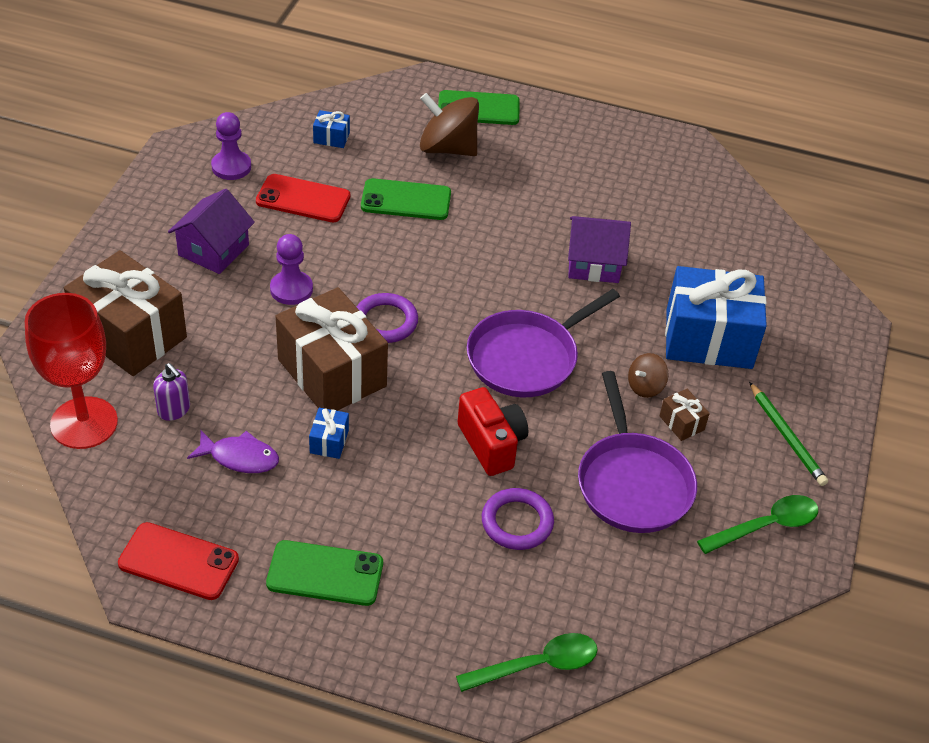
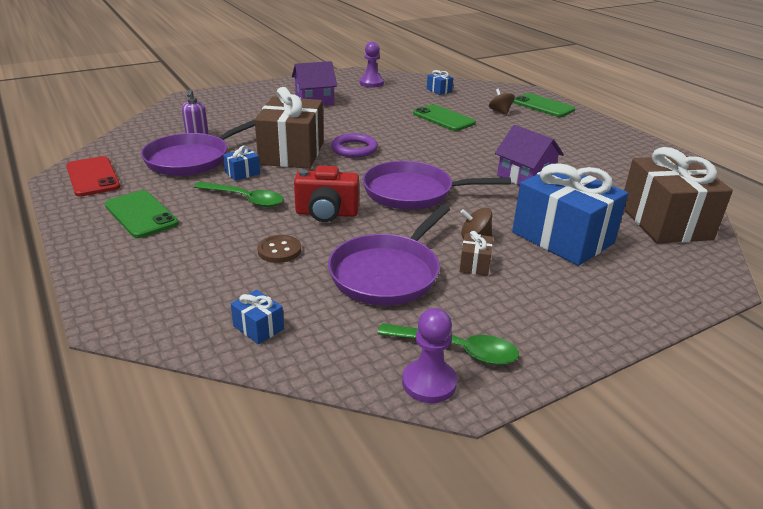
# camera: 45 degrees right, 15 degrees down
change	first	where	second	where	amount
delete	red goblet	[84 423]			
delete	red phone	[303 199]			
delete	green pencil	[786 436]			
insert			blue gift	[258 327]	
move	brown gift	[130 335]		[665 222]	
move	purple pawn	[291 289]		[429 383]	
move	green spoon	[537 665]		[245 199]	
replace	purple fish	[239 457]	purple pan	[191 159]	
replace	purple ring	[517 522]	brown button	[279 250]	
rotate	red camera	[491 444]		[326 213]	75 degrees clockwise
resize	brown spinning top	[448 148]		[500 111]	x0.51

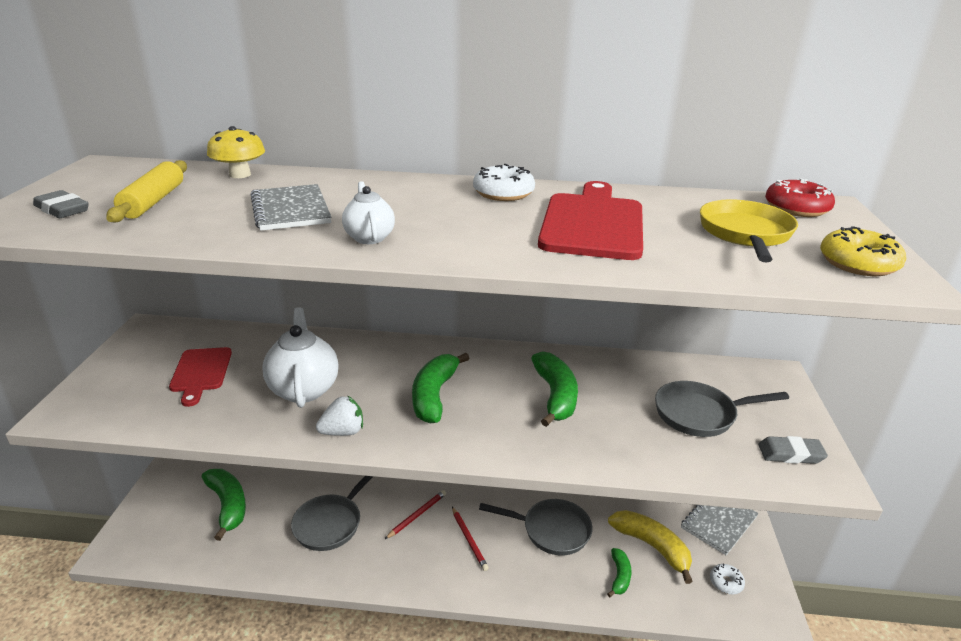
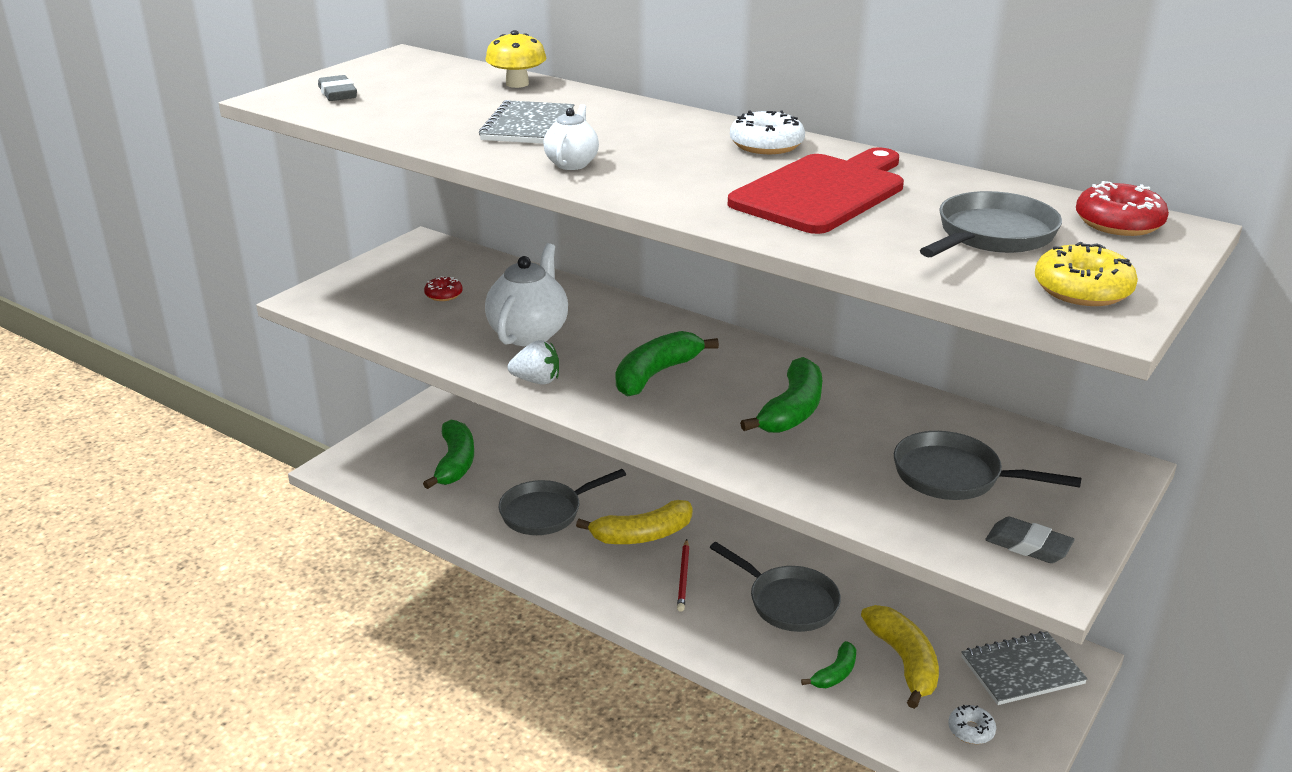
# camera: 30 degrees right, 0 degrees up
change	first	where	second	where	amount
delete	yellow rolling pin	[153 201]			
replace	red cutting board	[200 372]	red donut	[444 295]	
replace	red pencil	[417 515]	yellow banana	[642 535]	
recolor	yellow pan	[745 234]	grey pan	[992 235]	

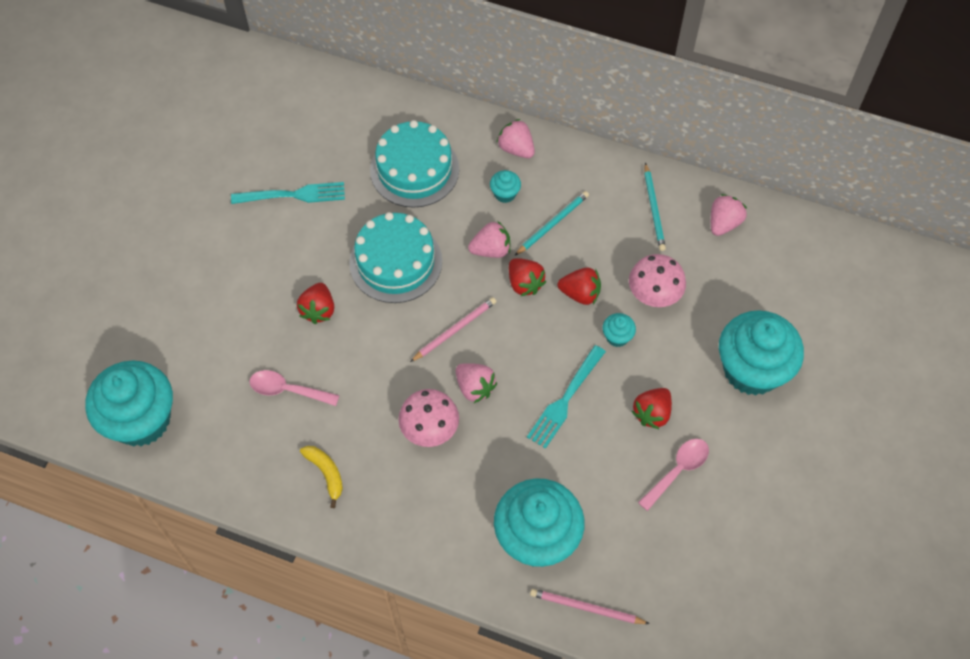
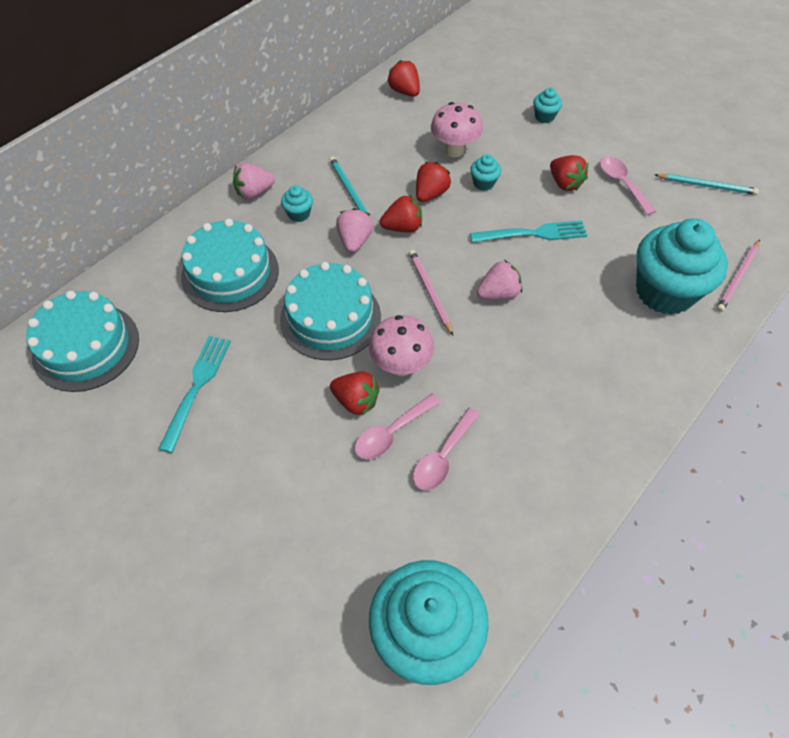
# camera: 70 degrees left, 5 degrees down
change	first	where	second	where	amount
delete	yellow banana	[326 473]			
insert			turquoise cake	[86 347]	
insert			pink spoon	[392 433]	
move	pink mushroom	[430 431]		[401 365]	
move	turquoise pencil	[654 209]		[706 186]	
recolor	pink strawberry	[723 223]	red strawberry	[404 91]	
rotate	turquoise fork	[565 399]		[533 233]	60 degrees counterclockwise
resize	turquoise cupcake	[751 370]		[544 117]	x0.41

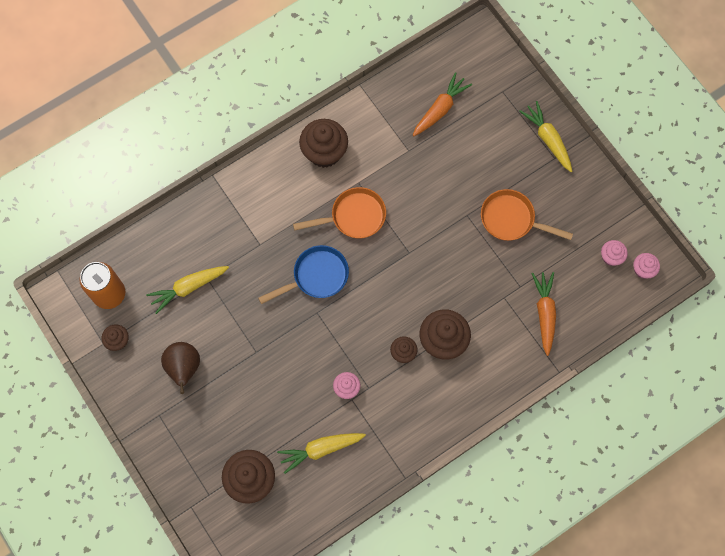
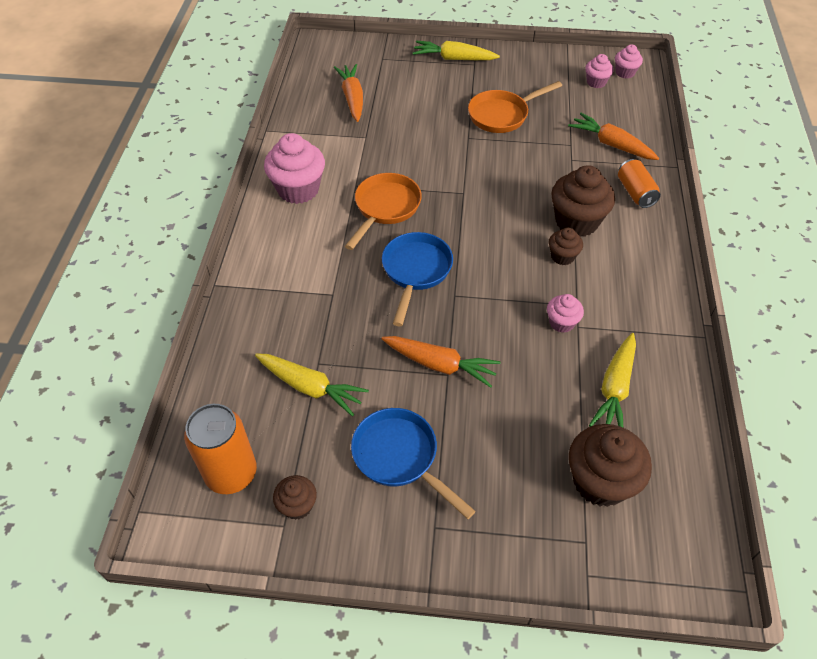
# camera: 50 degrees left, 20 degrees down
change	first	where	second	where	amount
insert			orange carrot	[440 365]	
insert			orange can	[635 192]	
replace	brown pear	[184 368]	blue pan	[400 457]	
recolor	brown cupcake	[324 152]	pink cupcake	[298 189]	
rotate	yellow carrot	[188 287]		[310 387]	75 degrees counterclockwise

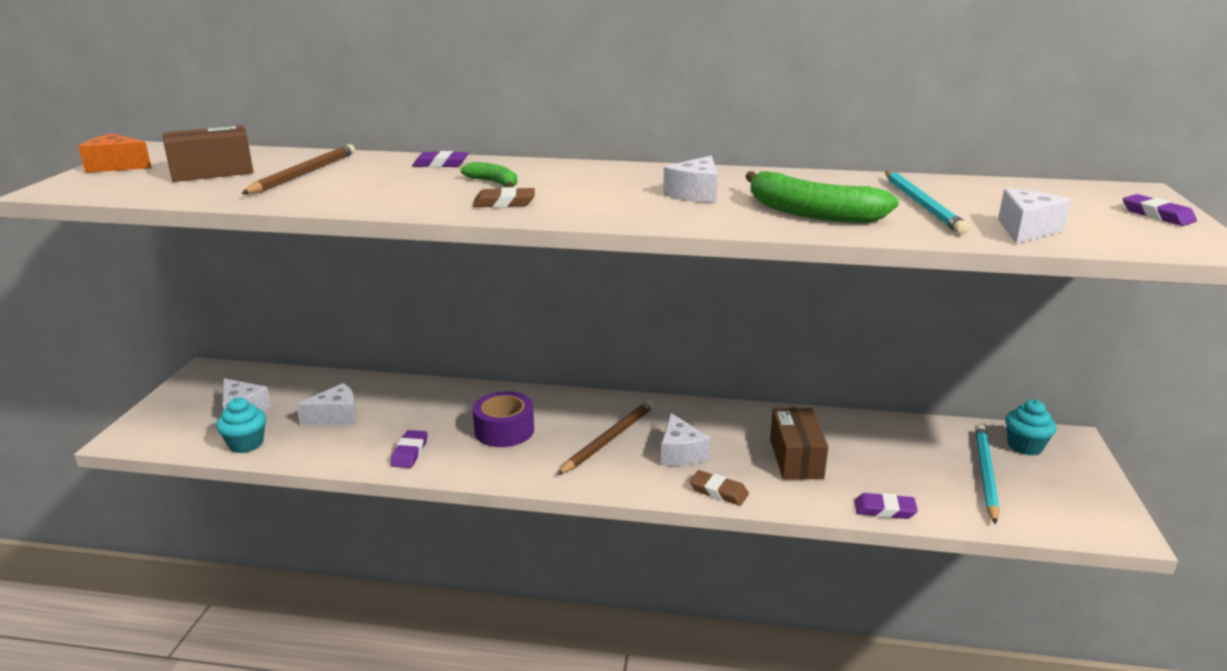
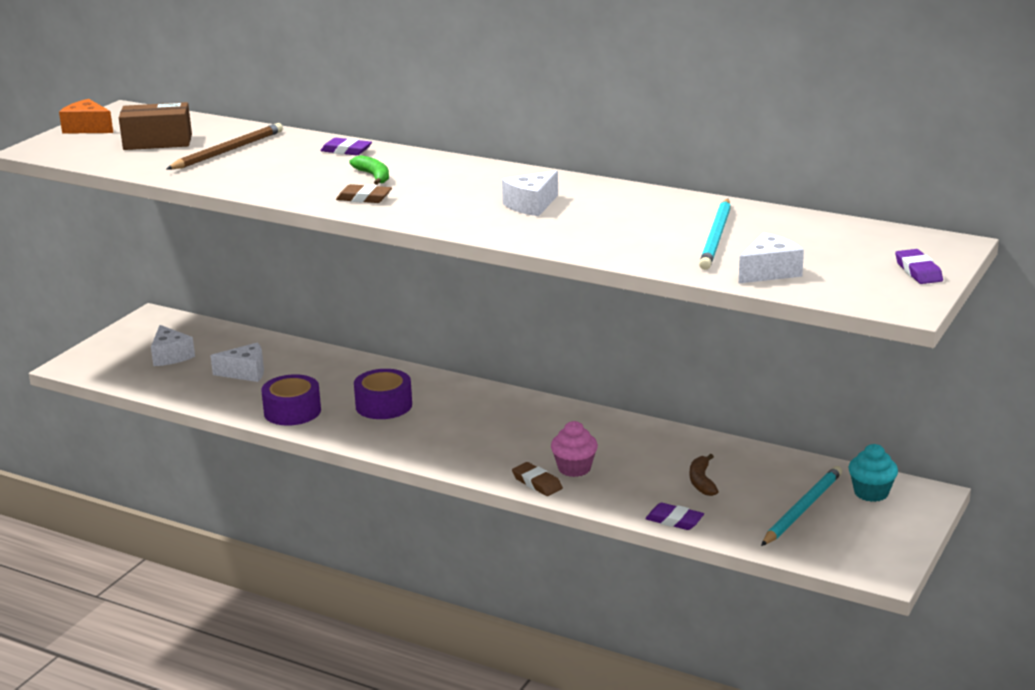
# camera: 20 degrees right, 0 degrees up
change	first	where	second	where	amount
delete	turquoise cupcake	[246 444]			
delete	brown pencil	[609 439]			
delete	white cheese	[680 453]			
delete	green banana	[811 213]			
delete	brown box	[796 458]			
insert			pink cupcake	[574 468]	
insert			brown banana	[701 481]	
replace	purple eraser	[409 452]	purple tape	[292 411]	

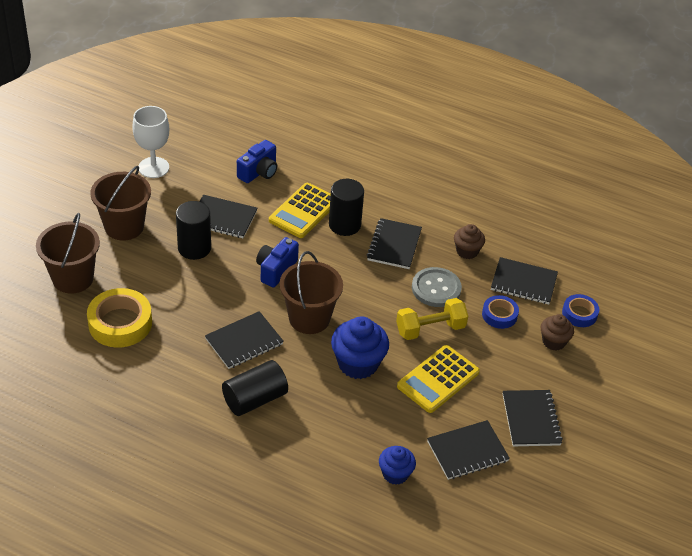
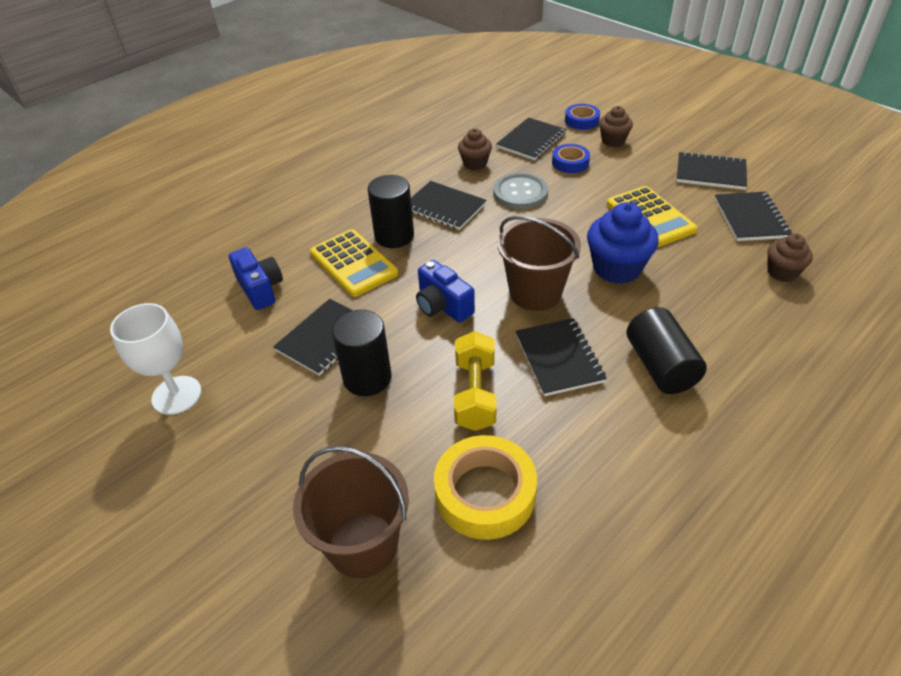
# camera: 65 degrees left, 0 degrees up
change	first	where	second	where	amount
delete	brown bucket	[124 226]			
move	yellow dumbbell	[430 329]		[475 394]	
recolor	blue cupcake	[395 474]	brown cupcake	[782 272]	

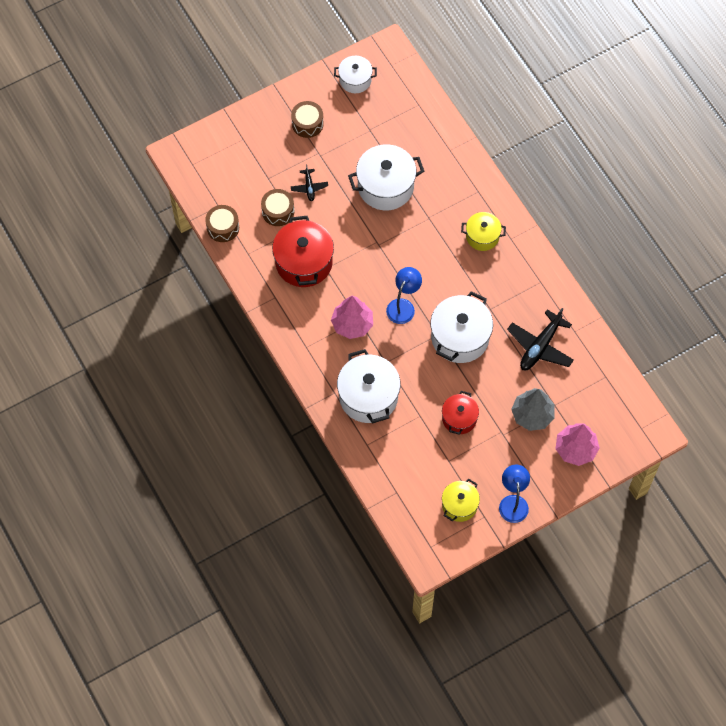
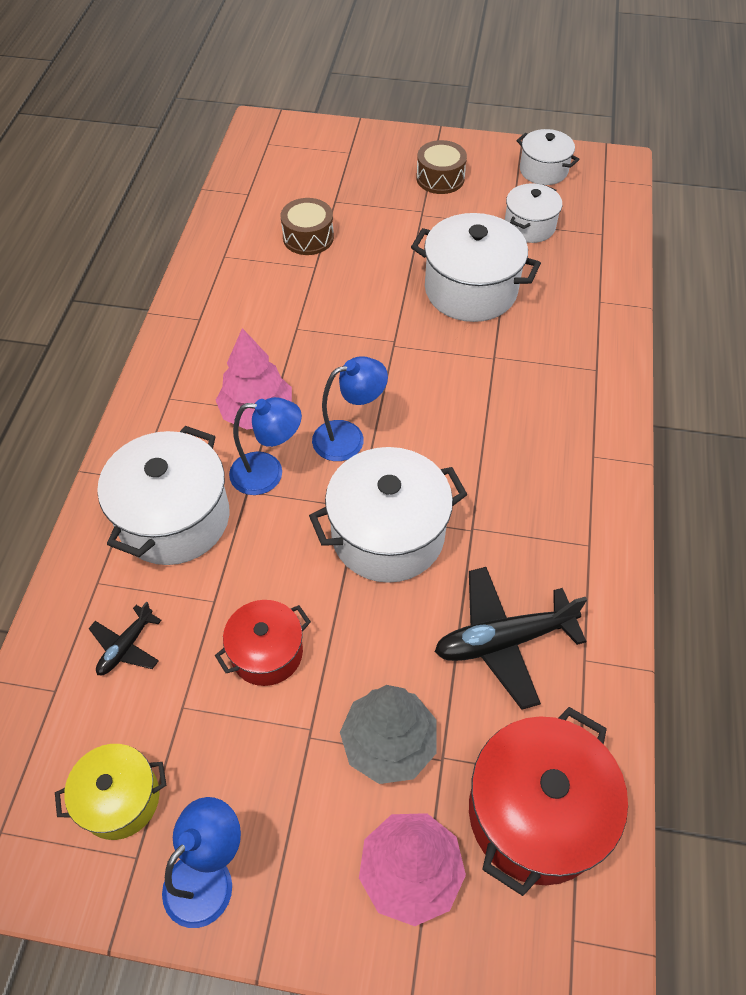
# camera: 40 degrees right, 10 degrees down
change	first	where	second	where	amount
delete	brown drum	[223 227]			
delete	yellow pot	[482 236]			
insert			blue lamp	[268 473]	
insert			white pot	[529 226]	
move	red pot	[304 262]		[536 813]	
move	black plane	[309 187]		[126 646]	

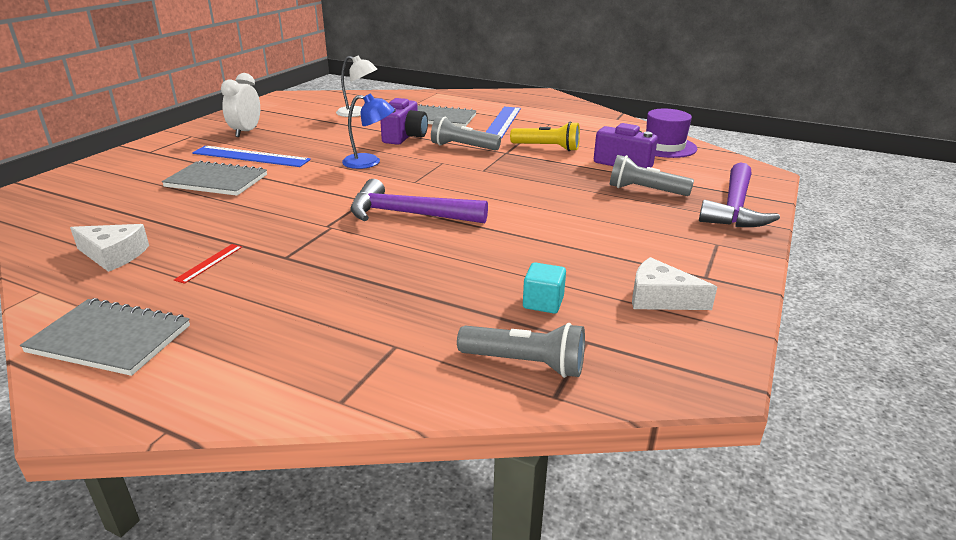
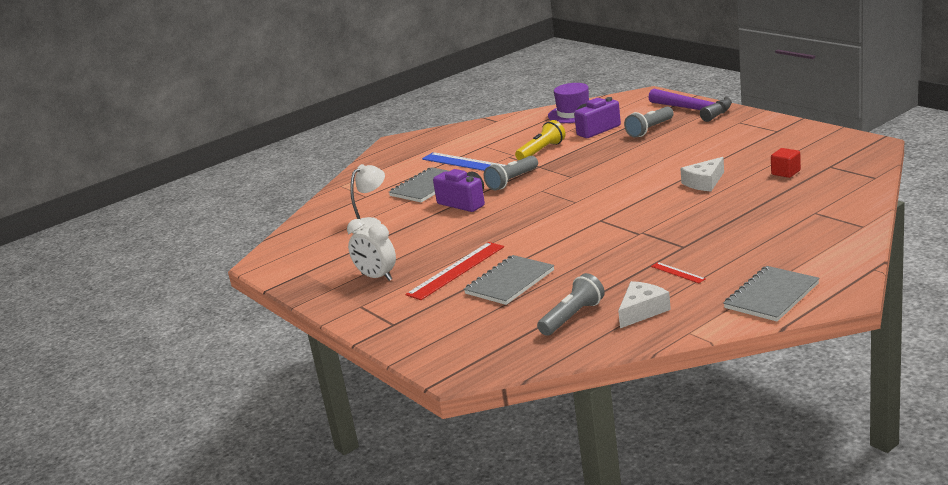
# camera: 60 degrees left, 5 degrees down
change	first	where	second	where	amount
delete	blue lamp	[369 162]			
delete	purple hammer	[408 214]			
move	grey flashlight	[526 363]		[572 317]	
move	white cheese	[660 298]		[704 182]	
recolor	blue ruler	[251 156]	red ruler	[456 270]	
recolor	turquoise cube	[543 302]	red cube	[785 172]	

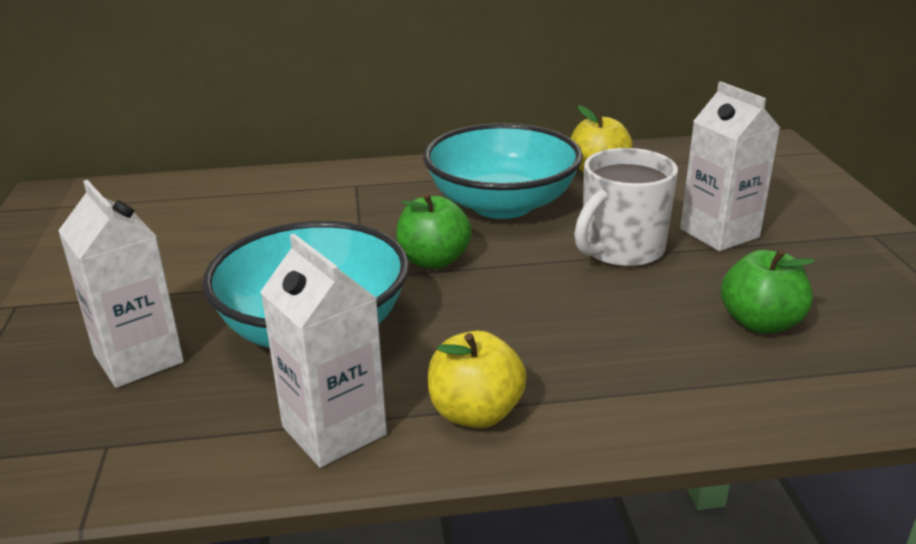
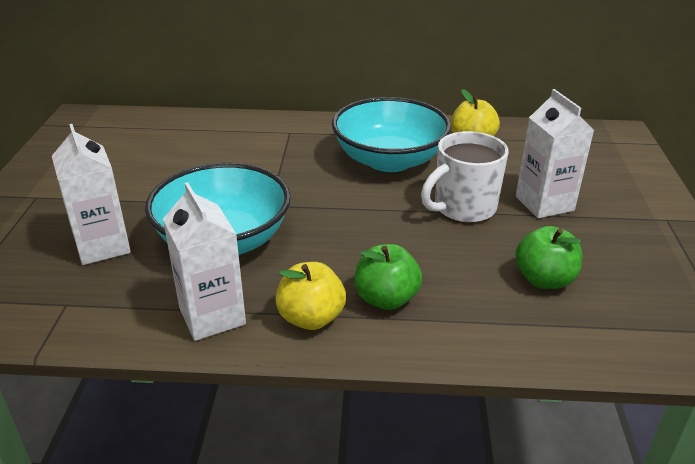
# camera: 10 degrees right, 5 degrees up
change	first	where	second	where	amount
move	green apple	[434 261]		[386 299]	

